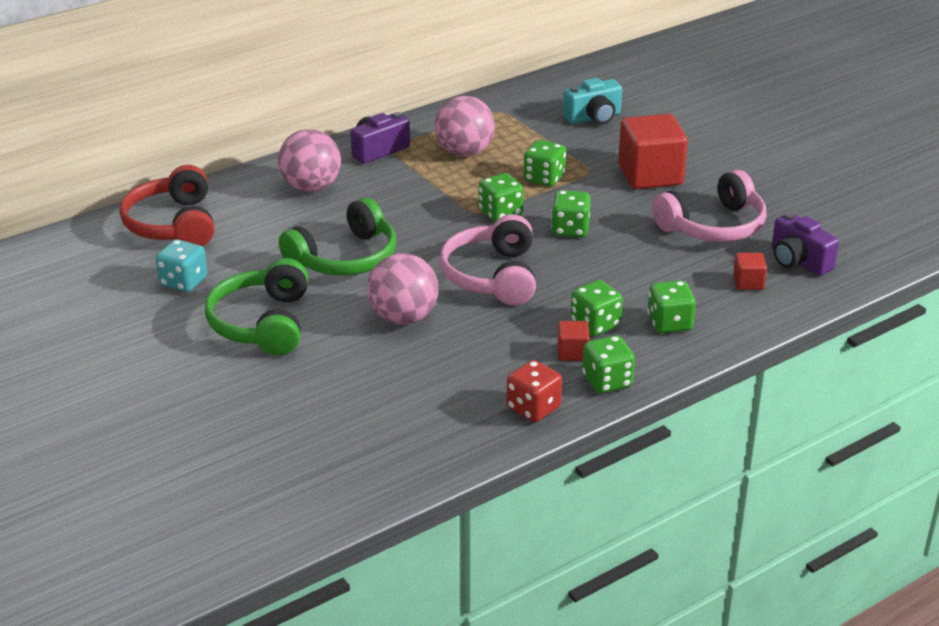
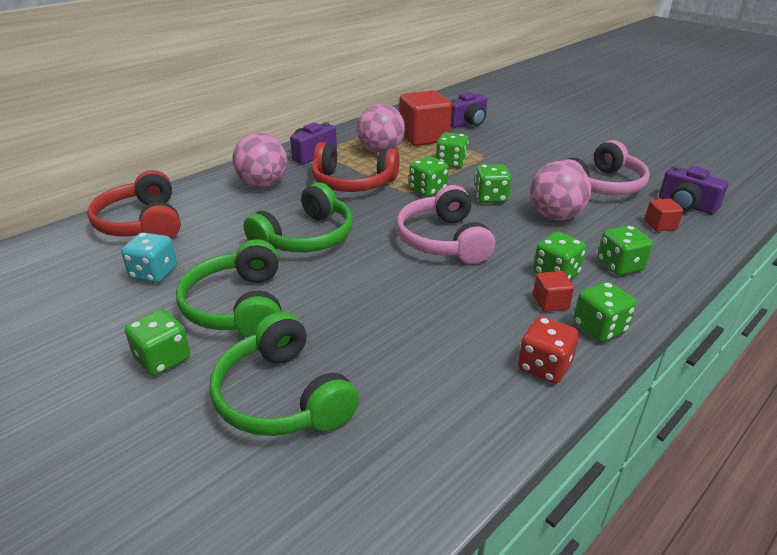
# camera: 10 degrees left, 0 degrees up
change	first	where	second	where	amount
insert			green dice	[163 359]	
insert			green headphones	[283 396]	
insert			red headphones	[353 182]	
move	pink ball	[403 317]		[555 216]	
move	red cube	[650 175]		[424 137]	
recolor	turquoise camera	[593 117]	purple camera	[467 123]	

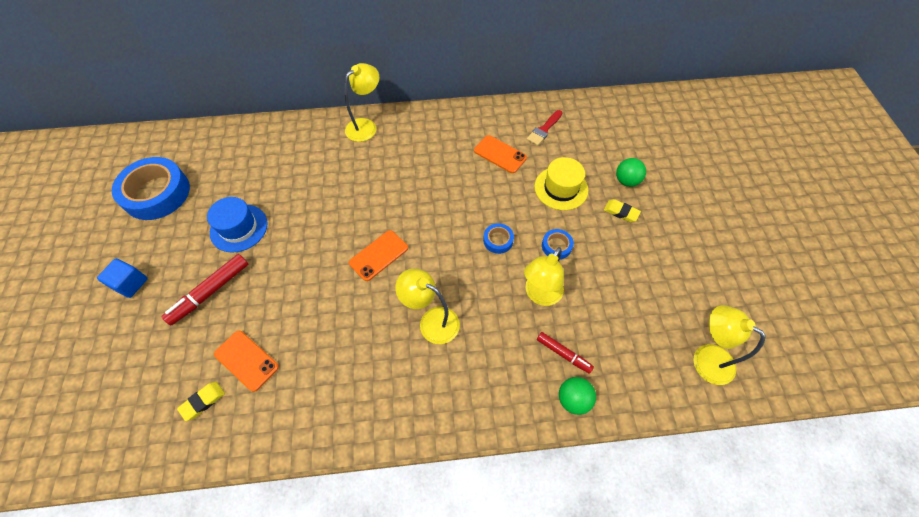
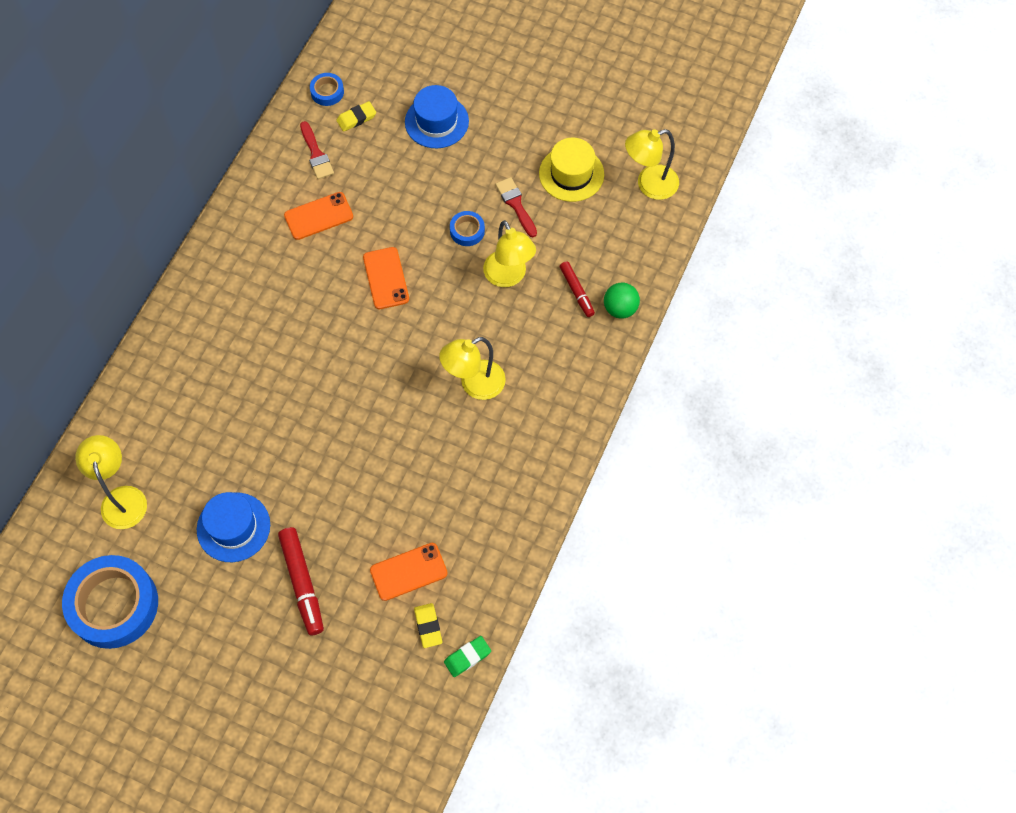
# camera: 60 degrees left, 5 degrees up
change	first	where	second	where	amount
delete	blue cube	[131 284]			
insert			green eraser	[467 657]	
insert			red brush	[516 204]	
move	yellow lamp	[366 126]		[122 498]	
move	orange phone	[378 255]		[386 278]	
move	blue tape	[498 240]		[327 92]	
move	yellow hat	[561 188]		[571 174]	
move	yellow eraser	[621 212]		[356 118]	
replace	green ball	[626 181]	blue hat	[436 121]	
rotate	red marker	[563 354]		[577 292]	90 degrees clockwise

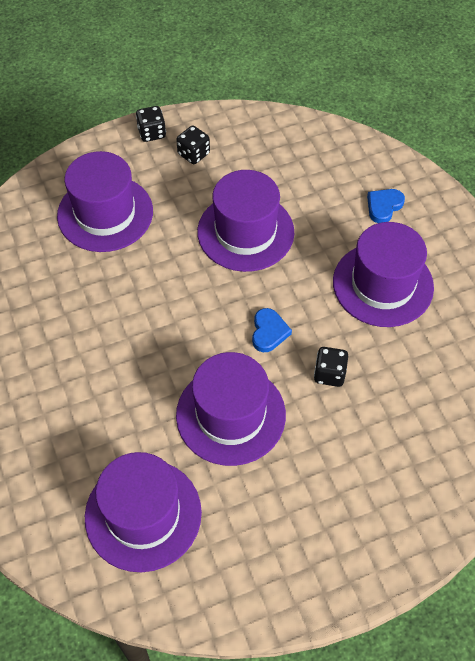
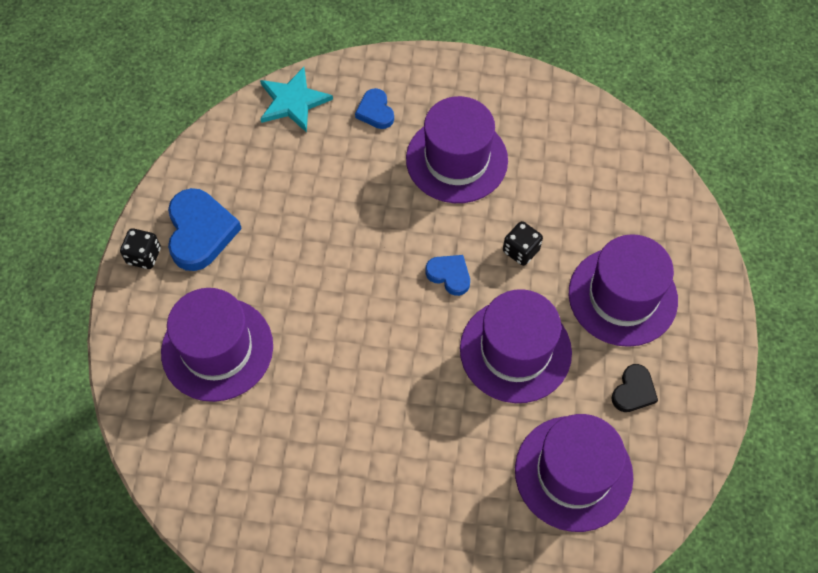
# camera: 60 degrees left, 5 degrees up
change	first	where	second	where	amount
insert			turquoise star	[293 101]	
insert			black heart	[633 391]	
move	purple hat	[245 232]		[622 296]	
replace	black dice	[193 154]	blue heart	[200 232]	

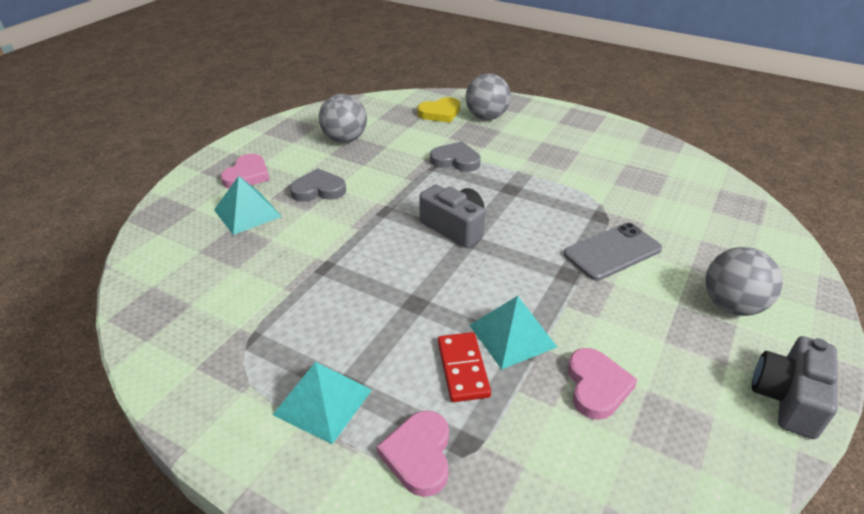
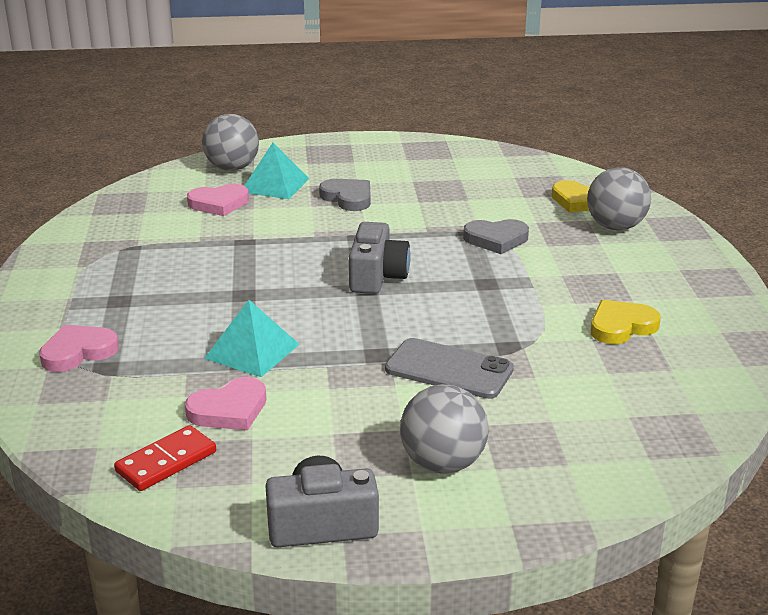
# camera: 55 degrees right, 10 degrees down
change	first	where	second	where	amount
delete	turquoise pyramid	[323 402]			
insert			yellow heart	[621 326]	
move	pink heart	[247 175]		[219 203]	
move	grey ball	[345 139]		[232 168]	
move	red domino	[463 369]		[166 462]	
rotate	grey heart	[456 160]		[496 239]	105 degrees clockwise

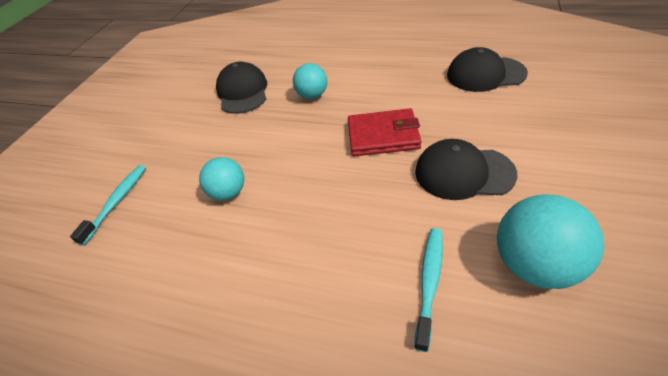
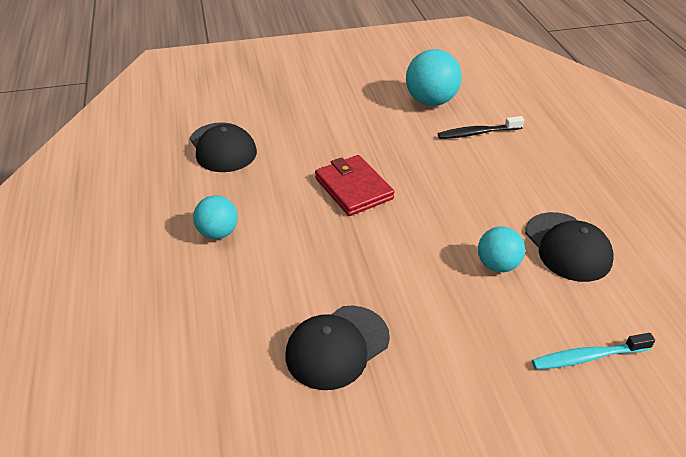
# camera: 125 degrees left, 5 degrees down
change	first	where	second	where	amount
move	turquoise ball	[312 95]		[218 233]	
move	black cap	[463 173]		[567 247]	
recolor	turquoise toothbrush	[429 282]	black toothbrush	[477 133]	

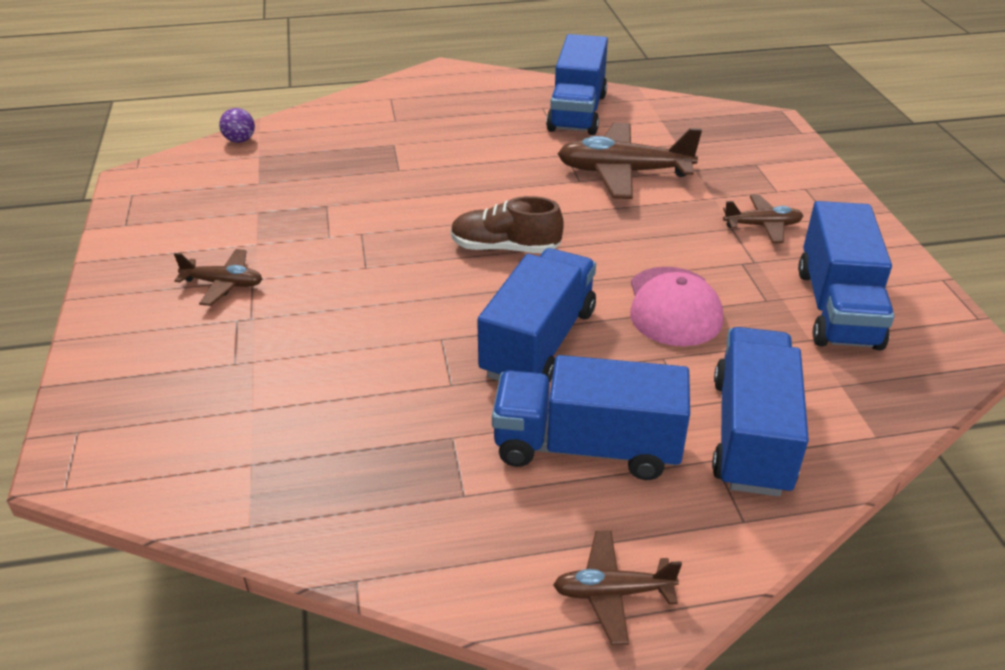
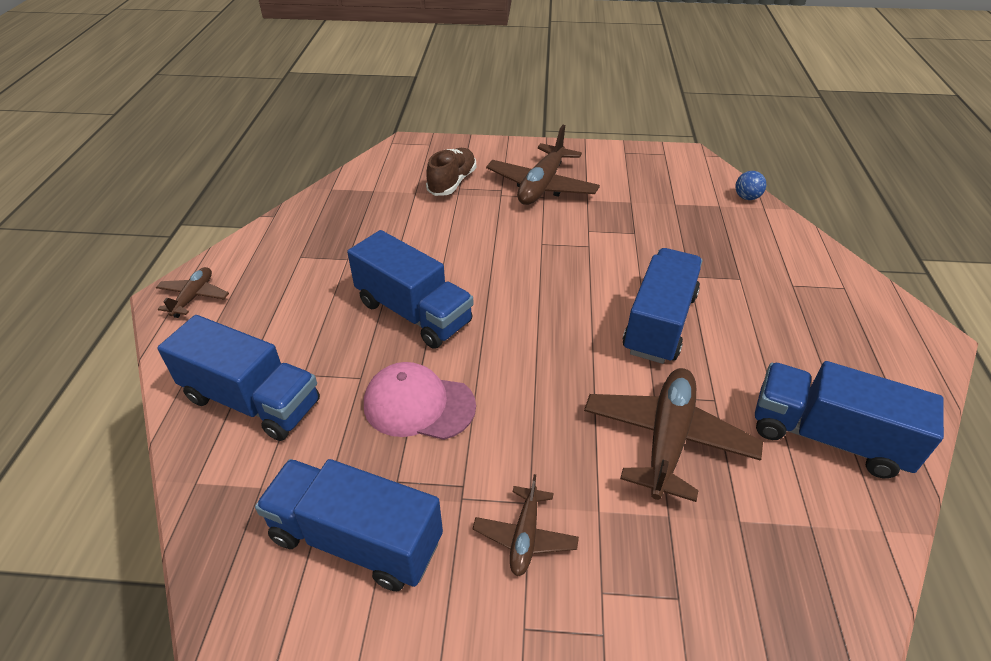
# camera: 105 degrees right, 5 degrees up
change	first	where	second	where	amount
move	brown shoe	[505 248]		[452 182]	
move	blue truck	[586 447]		[659 323]	
recolor	purple ball	[240 140]	blue ball	[746 197]	
resize	brown plane	[223 284]		[542 186]	x1.86

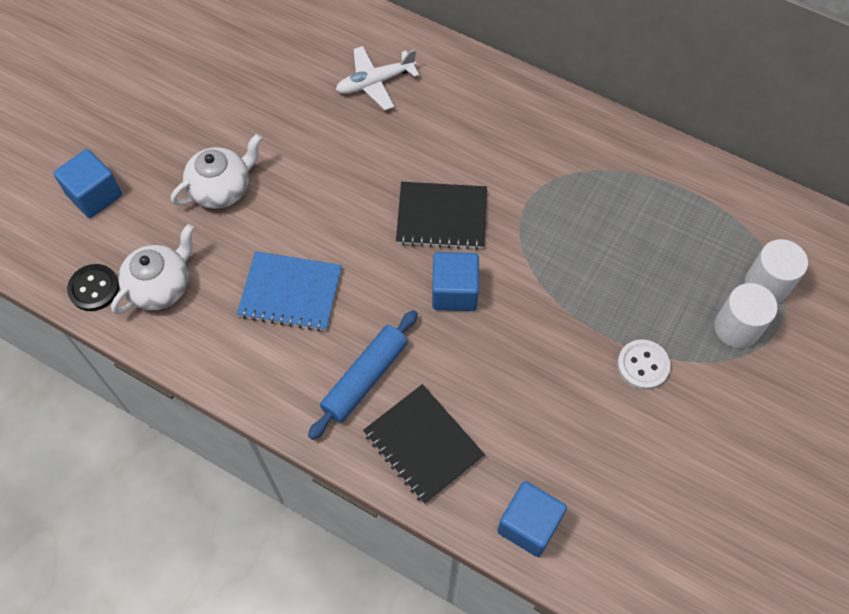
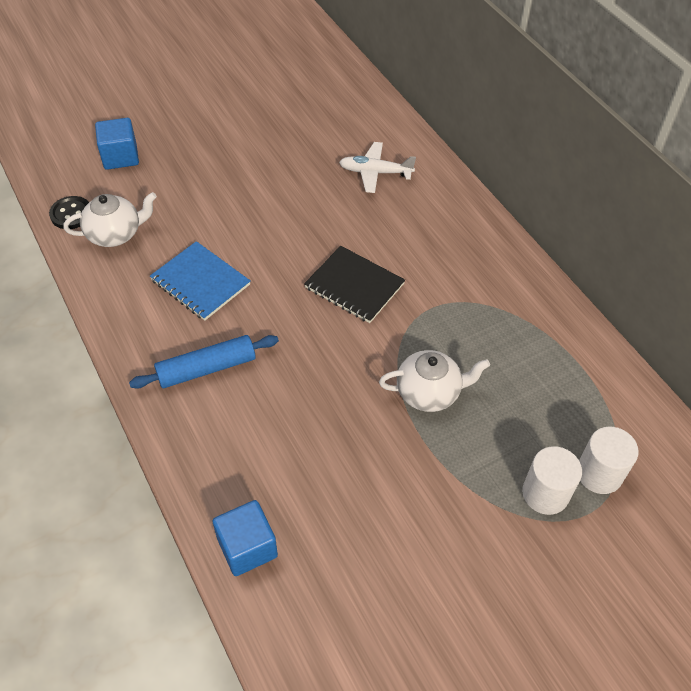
# camera: 30 degrees right, 10 degrees down
change	first	where	second	where	amount
delete	black notebook	[423 445]			
delete	blue cube	[454 291]			
delete	white button	[643 365]			
move	white teapot	[221 189]		[429 392]	

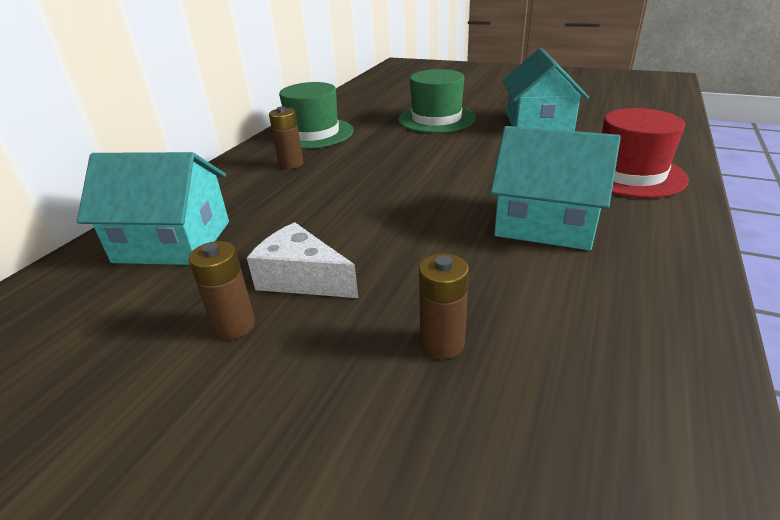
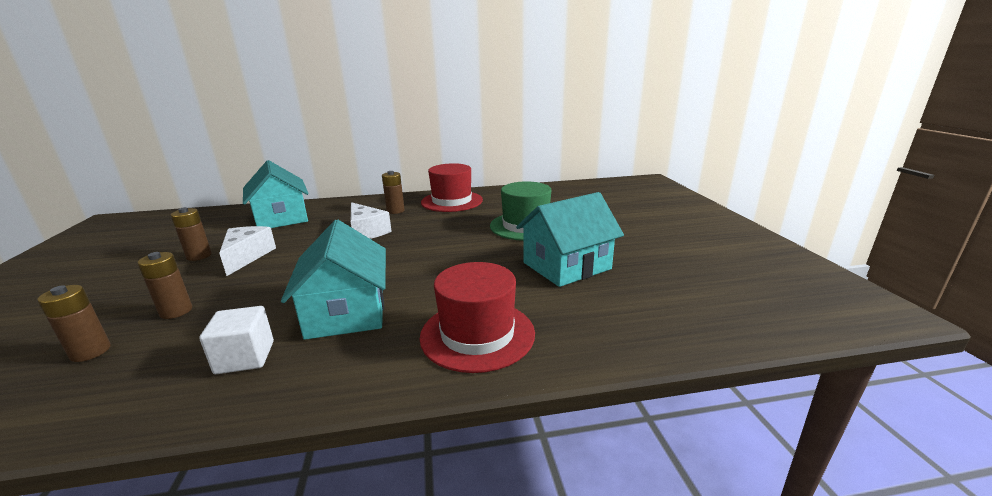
# camera: 55 degrees right, 10 degrees down
change	first	where	second	where	amount
insert			brown battery	[90 352]	
insert			white cube	[245 357]	
insert			white cheese	[367 231]	
recolor	green hat	[313 133]	red hat	[452 201]	

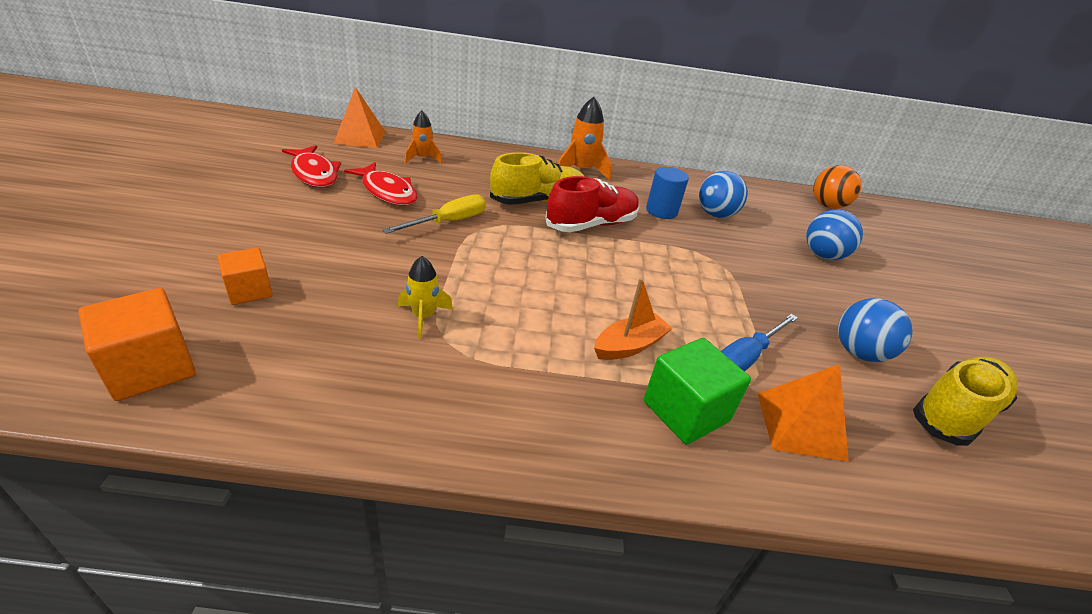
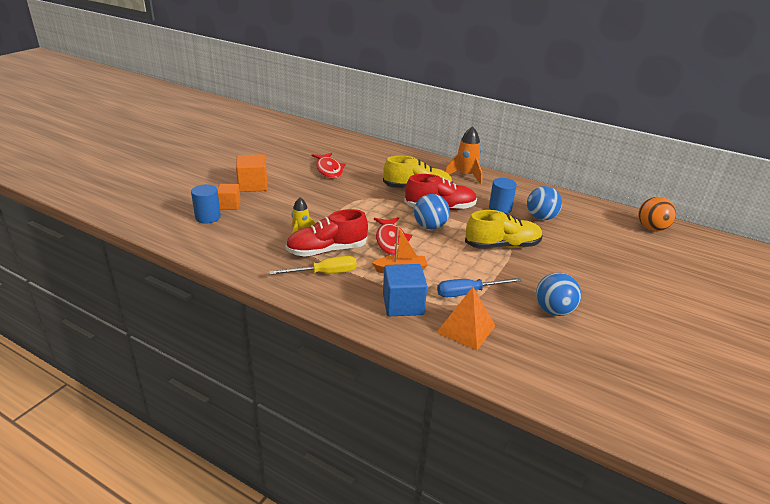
# camera: 30 degrees right, 5 degrees down
change	first	where	second	where	amount
delete	orange pyramid	[360 137]			
delete	orange rocket	[423 158]			
insert			blue cylinder	[208 217]	
insert			red shoe	[327 250]	
move	orange cube	[151 368]		[253 185]	
move	red fish	[314 173]		[391 241]	
move	yellow screwdriver	[448 222]		[324 273]	
move	blue ball	[823 255]		[430 226]	
move	yellow shoe	[954 412]		[502 246]	
recolor	green cube	[685 411]	blue cube	[403 304]	

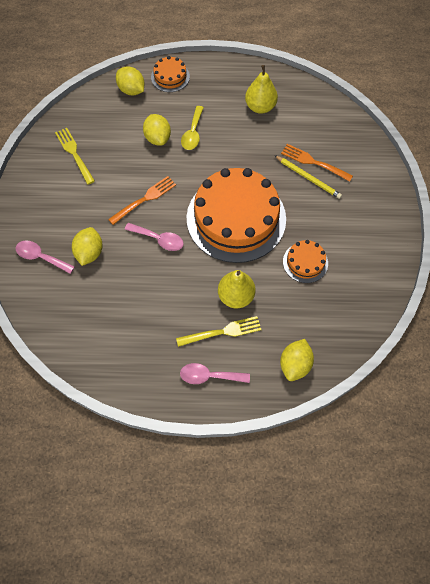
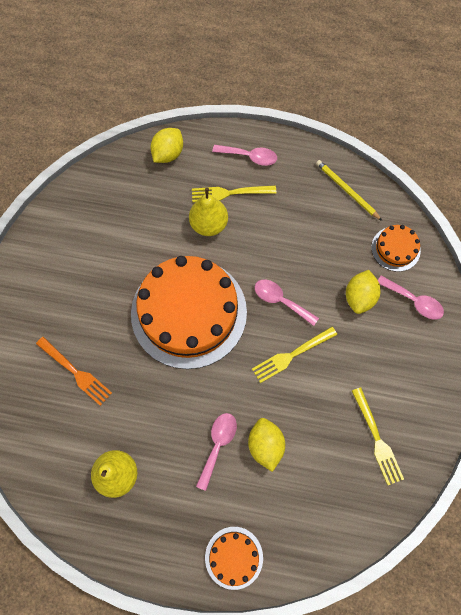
# camera: 170 degrees left, 5 degrees up
change	first	where	second	where	amount
delete	yellow lemon	[131 90]			
move	yellow pencil	[308 178]		[346 190]	
move	orange cake	[305 262]		[395 249]	
recolor	orange fork	[144 199]	yellow fork	[291 355]	
recolor	yellow spoon	[193 133]	pink spoon	[218 445]	

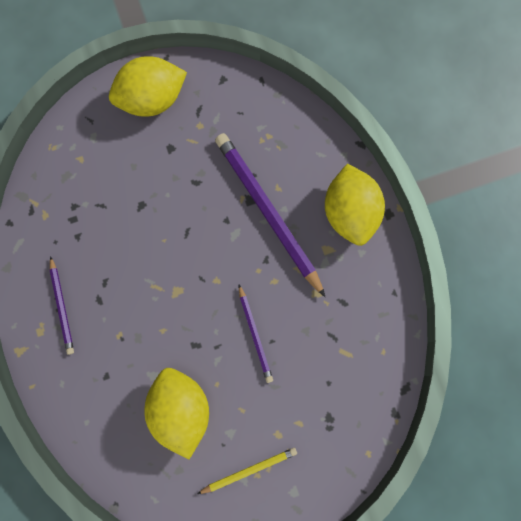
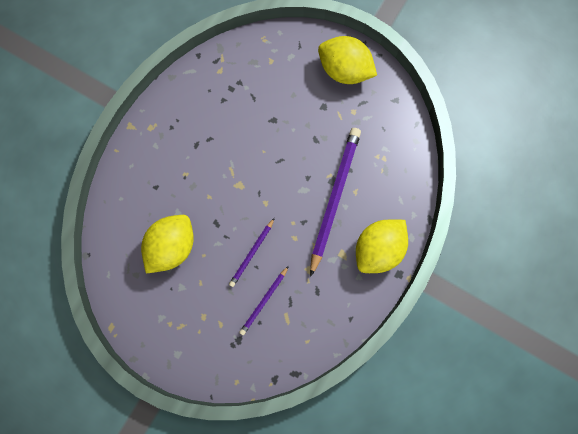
# camera: 50 degrees right, 0 degrees up
change	first	where	second	where	amount
delete	yellow pencil	[249 470]			
move	purple pencil	[62 306]		[264 301]	

